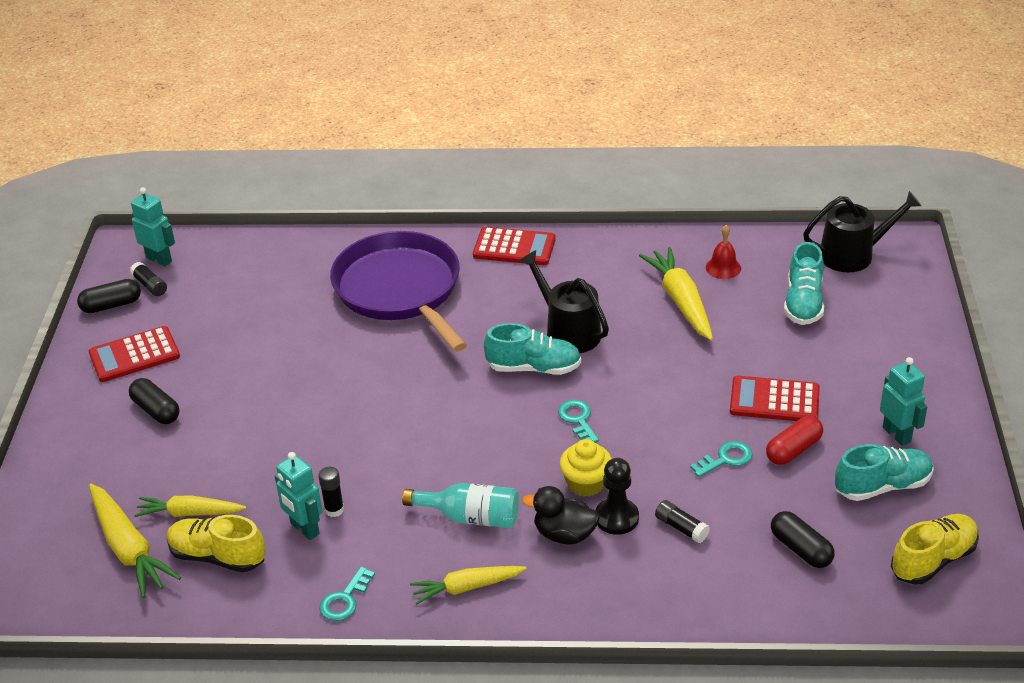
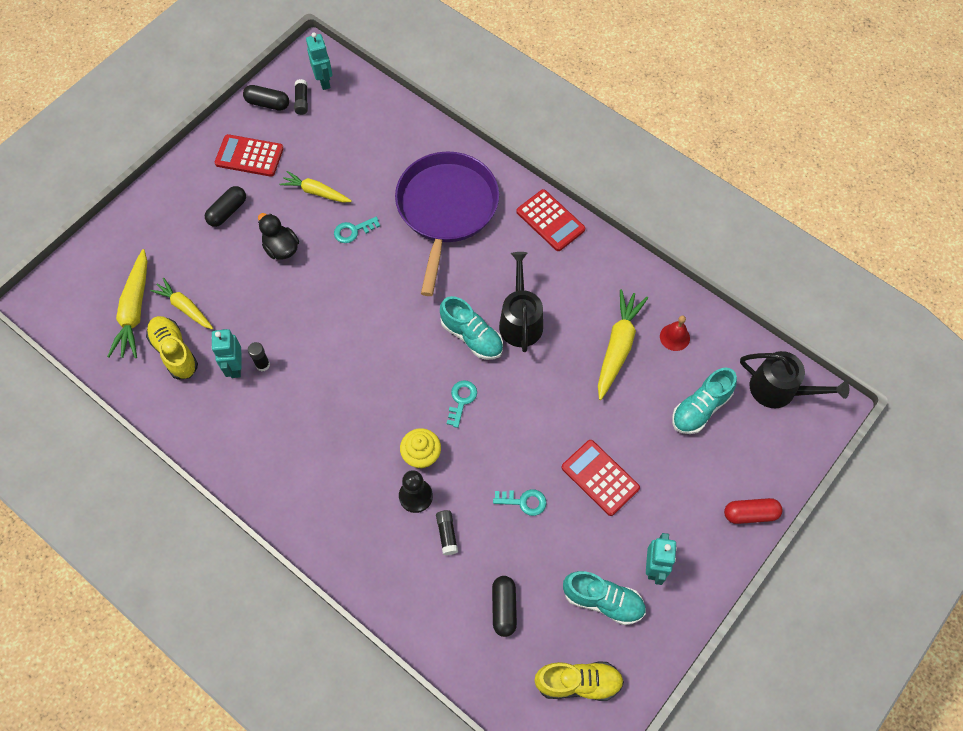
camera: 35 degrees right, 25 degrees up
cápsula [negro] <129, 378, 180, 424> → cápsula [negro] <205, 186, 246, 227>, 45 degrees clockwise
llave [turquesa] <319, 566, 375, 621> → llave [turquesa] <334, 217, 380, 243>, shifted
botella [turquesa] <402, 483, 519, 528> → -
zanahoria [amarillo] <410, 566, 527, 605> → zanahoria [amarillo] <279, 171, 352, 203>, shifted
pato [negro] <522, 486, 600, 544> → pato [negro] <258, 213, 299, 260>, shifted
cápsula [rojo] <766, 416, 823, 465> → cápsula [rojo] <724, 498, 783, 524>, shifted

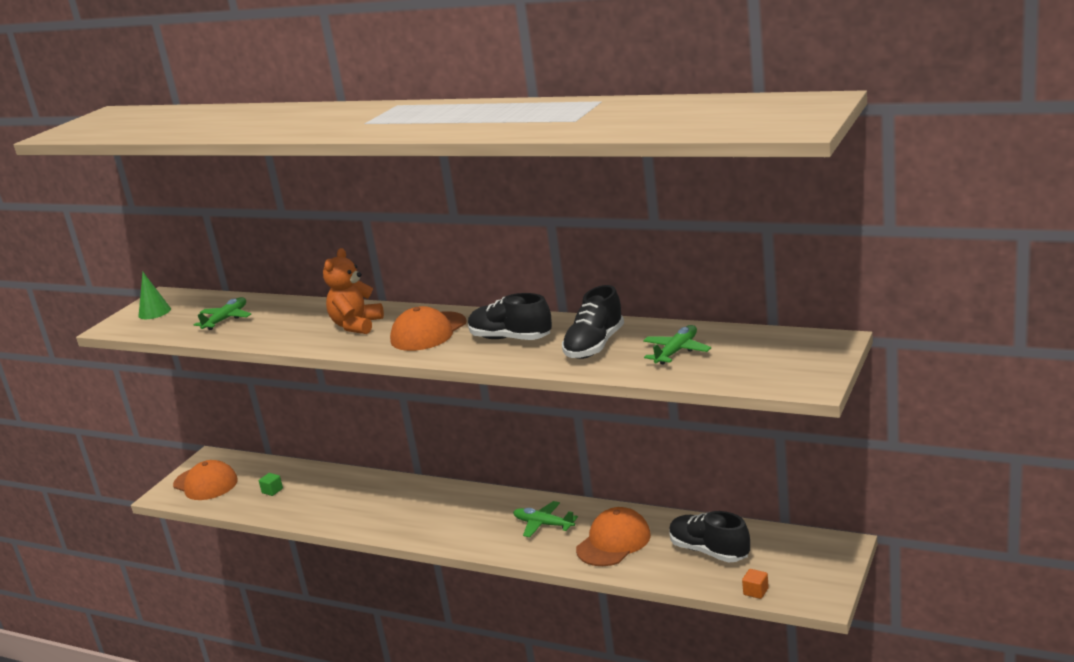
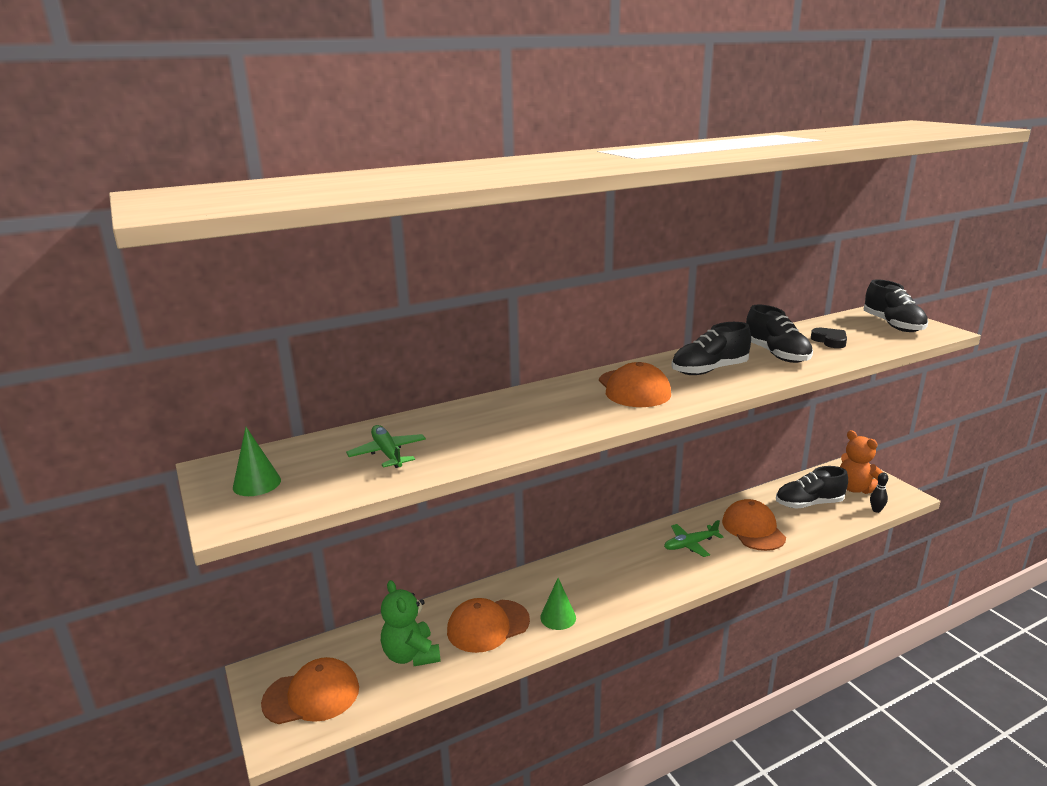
camera: 55 degrees left, 0 degrees up
cubo [verde] <259, 473, 283, 496> → osito [verde] <381, 580, 441, 666>
osito [naranja] <323, 248, 384, 334> → osito [naranja] <840, 430, 884, 494>, shifted
avión [verde] <643, 325, 711, 365> → corazón [negro] <811, 328, 847, 348>
cubo [naranja] <742, 569, 769, 599> → bolo [negro] <870, 473, 888, 513>
- → gorra [naranja] <447, 598, 530, 653>
- → cono [verde] <540, 578, 576, 630>
- → zapato [negro] <864, 279, 928, 332>

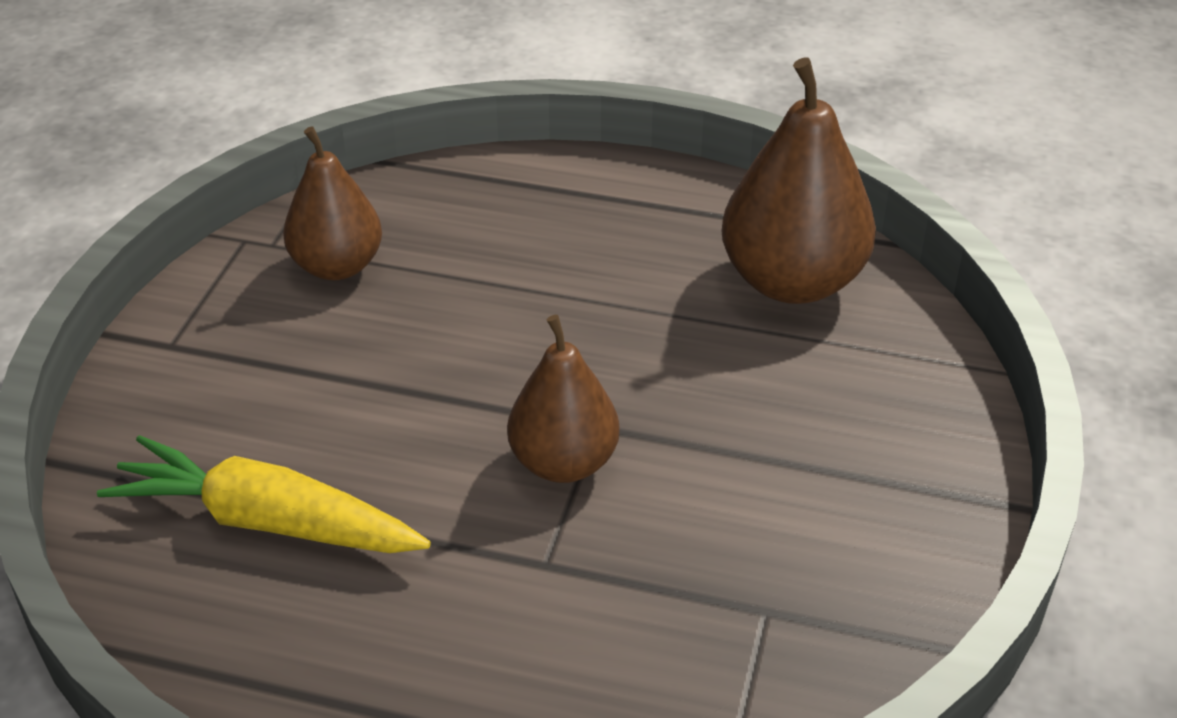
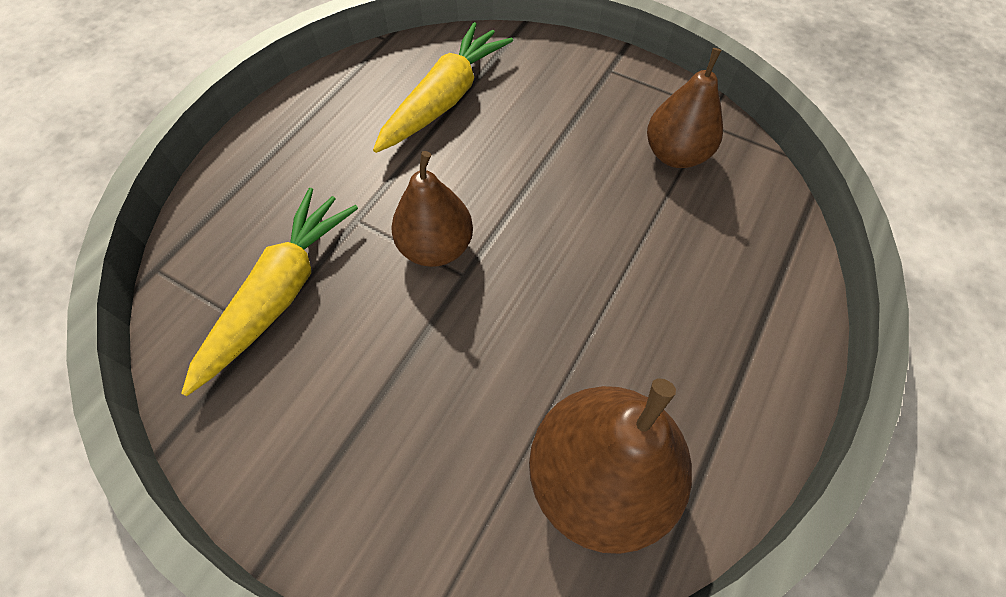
camera: 105 degrees right, 20 degrees up
- → zanahoria [amarillo] <181, 188, 358, 396>

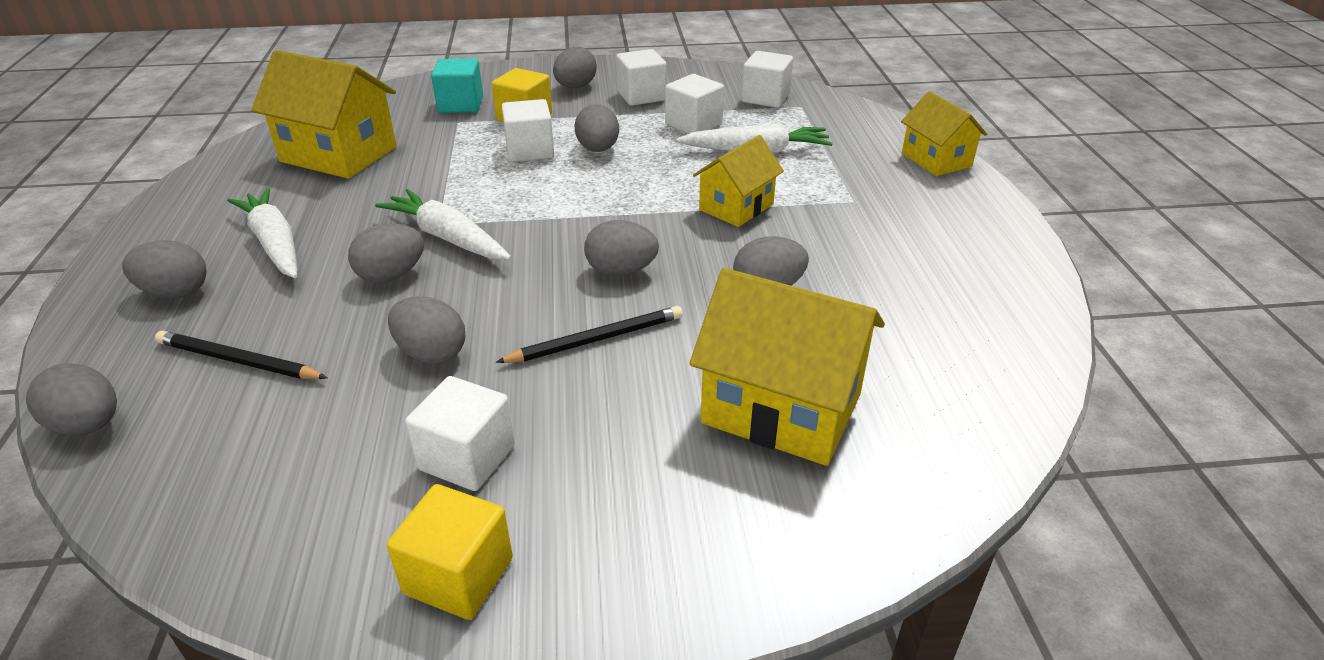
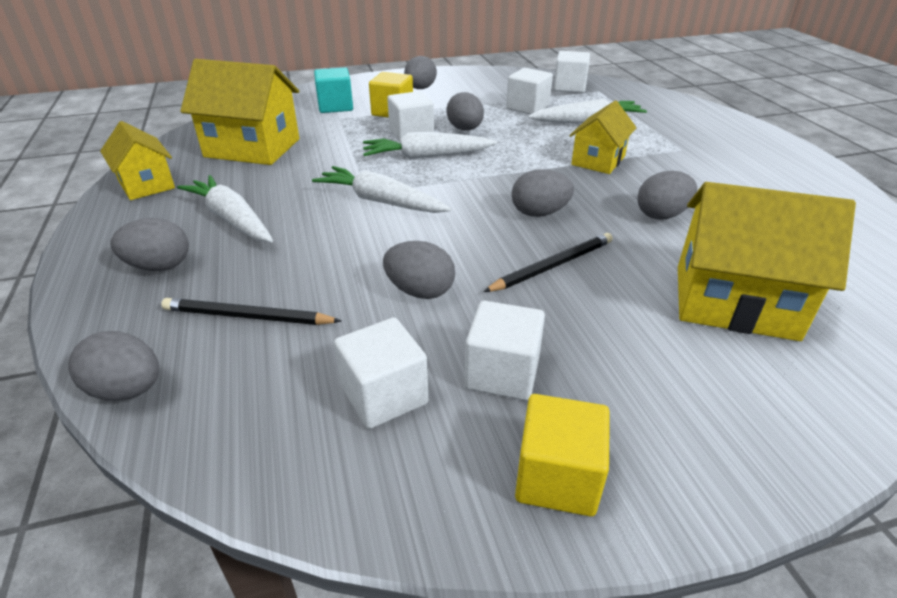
camera: 10 degrees left, 0 degrees up
huevo [gris] <348, 223, 424, 283> → -
cubo [blanco] <616, 49, 667, 106> → cubo [blanco] <334, 318, 428, 429>, shifted
casa [amarillo] <901, 91, 987, 176> → casa [amarillo] <100, 121, 175, 200>, shifted
- → zanahoria [blanco] <363, 132, 497, 159>

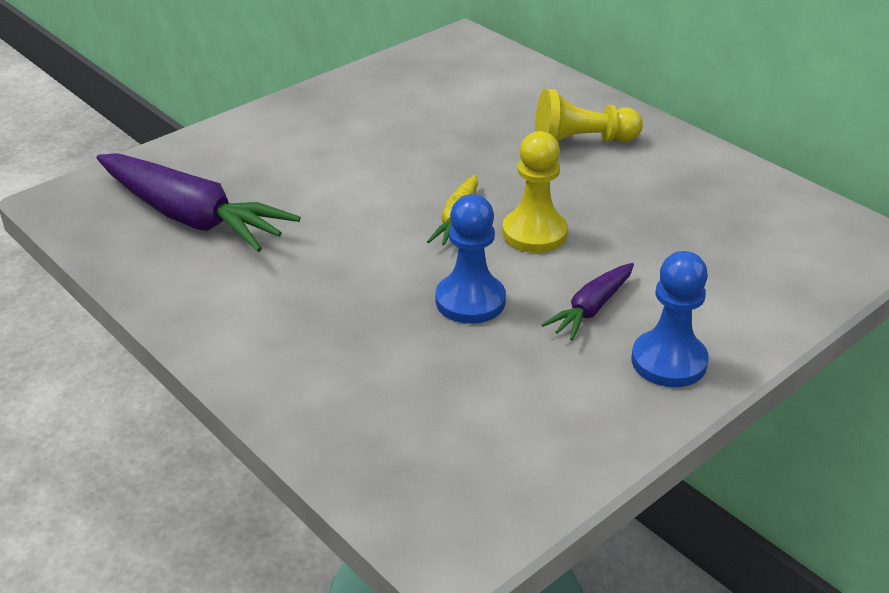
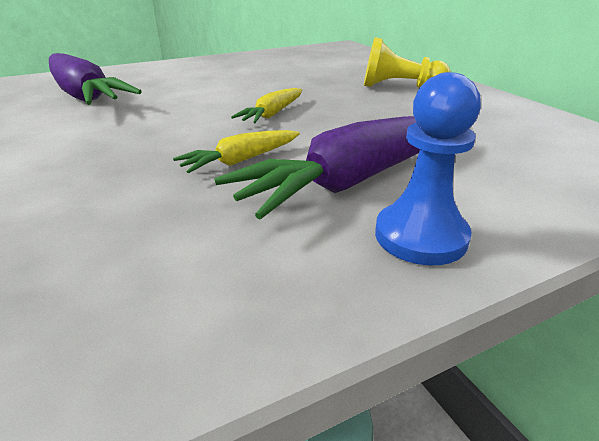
camera: 15 degrees right, 5 degrees down
peón [azul] <436, 194, 506, 324> → zanahoria [amarillo] <173, 130, 300, 173>
peón [amarillo] <502, 131, 568, 253> → -
zanahoria [morado] <542, 263, 634, 340> → zanahoria [morado] <214, 116, 420, 219>, x1.97

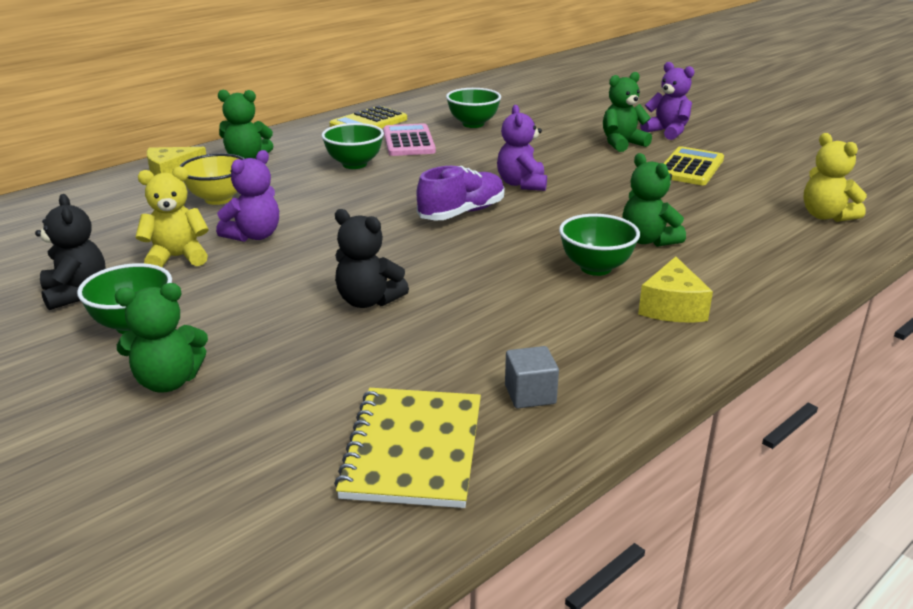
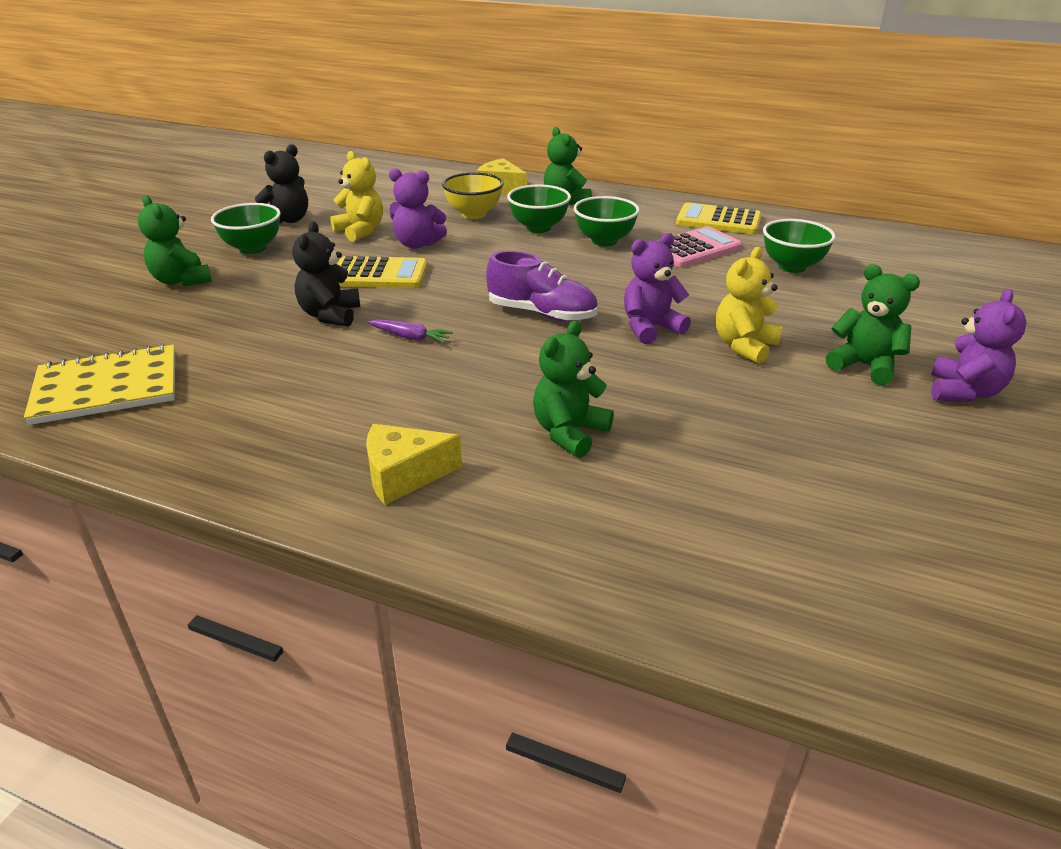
camera: 65 degrees right, 5 degrees up
cubo [gris] <505, 346, 559, 408> → -
cuenco [verde] <559, 214, 640, 276> → cuenco [verde] <507, 184, 571, 233>, shifted
calculadora [amarillo] <663, 146, 724, 185> → calculadora [amarillo] <337, 256, 428, 288>, shifted
osito [amarillo] <803, 133, 867, 222> → osito [amarillo] <716, 247, 782, 364>, shifted
- → zanahoria [morado] <367, 320, 453, 343>

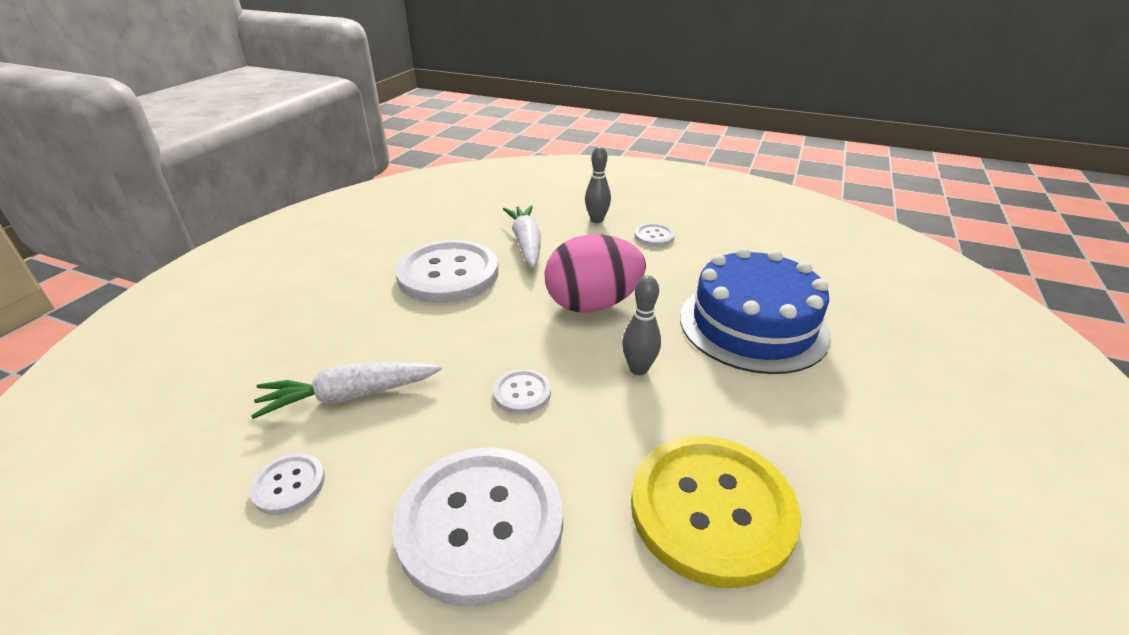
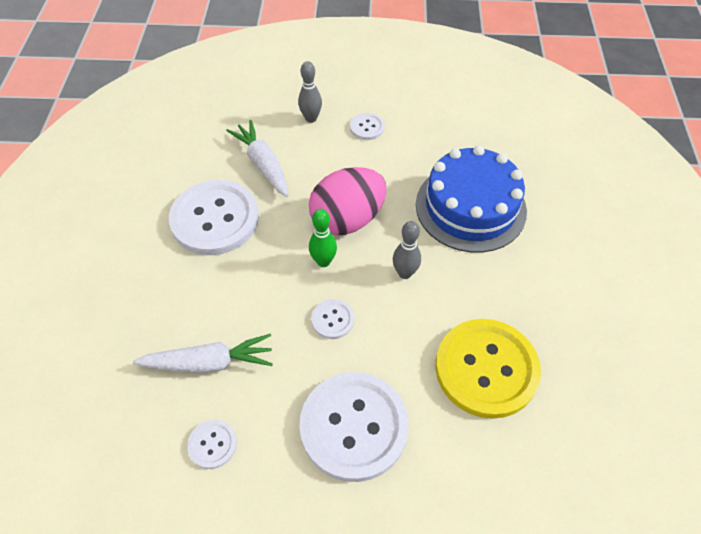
camera: 20 degrees left, 20 degrees up
zanahoria [blanco] <251, 362, 442, 419> → zanahoria [blanco] <133, 334, 273, 373>, 150 degrees counterclockwise
- → bolo [verde] <309, 209, 337, 267>

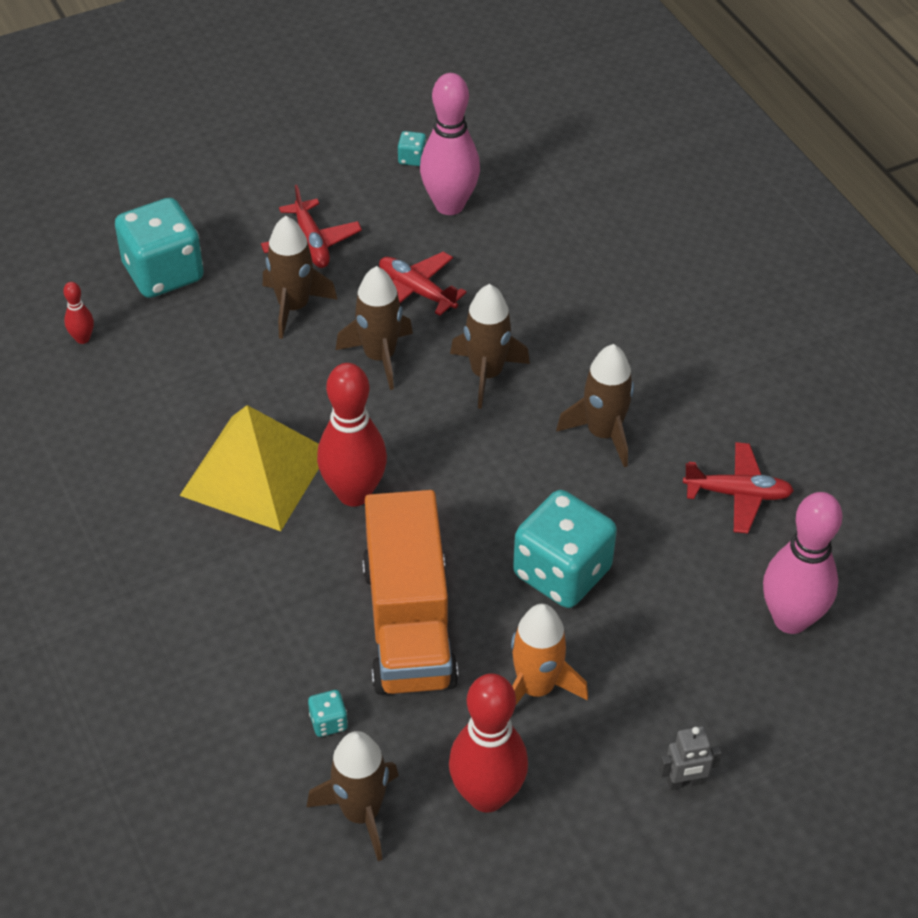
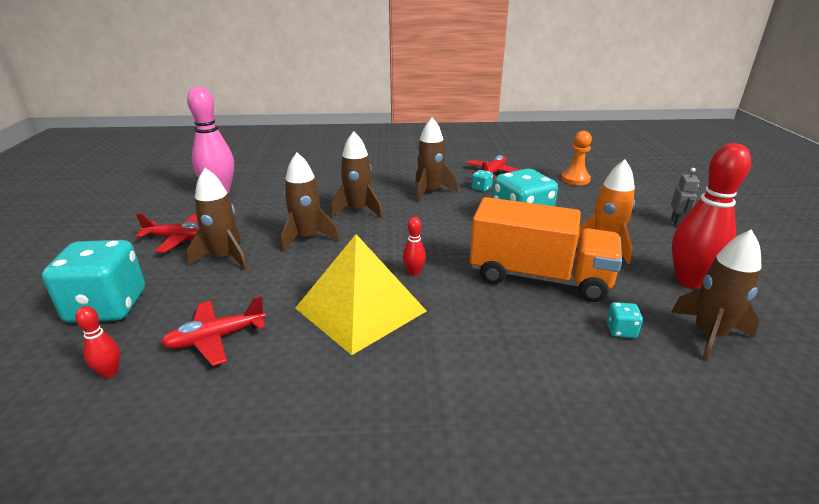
camera: 65 degrees left, 20 degrees down
bolo [rojo] <317, 363, 387, 506> → bolo [rojo] <403, 217, 426, 276>, x0.45
avión [rojo] <379, 252, 467, 316> → avión [rojo] <161, 296, 266, 366>, shifted
dado [turquesa] <398, 131, 427, 166> → dado [turquesa] <471, 170, 493, 192>, shifted
bolo [rosa] <763, 492, 843, 634> → peón [naranja] <561, 131, 592, 185>

